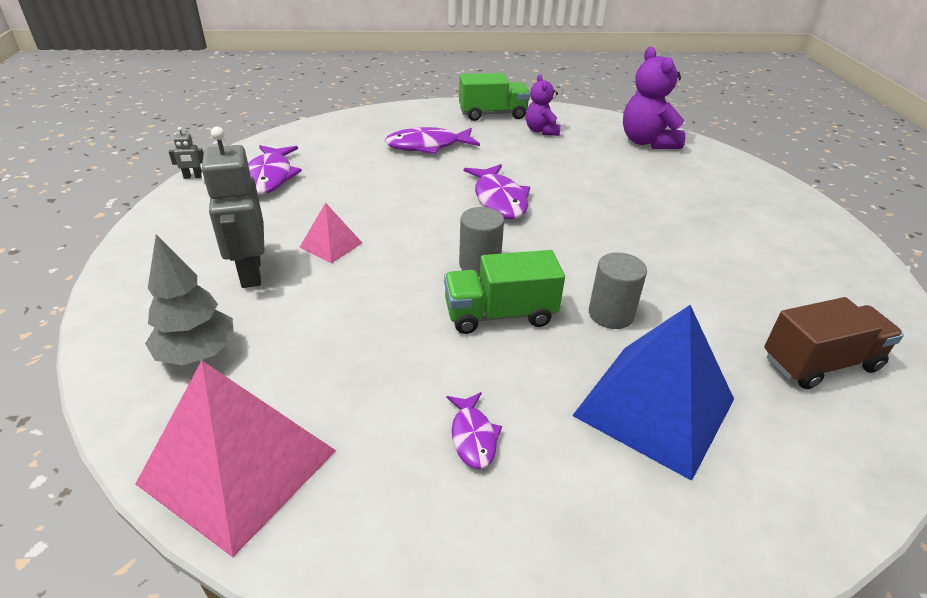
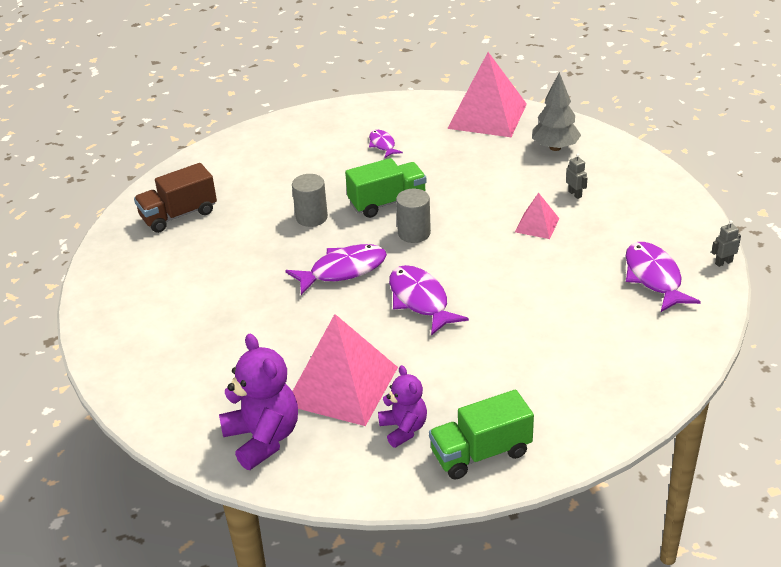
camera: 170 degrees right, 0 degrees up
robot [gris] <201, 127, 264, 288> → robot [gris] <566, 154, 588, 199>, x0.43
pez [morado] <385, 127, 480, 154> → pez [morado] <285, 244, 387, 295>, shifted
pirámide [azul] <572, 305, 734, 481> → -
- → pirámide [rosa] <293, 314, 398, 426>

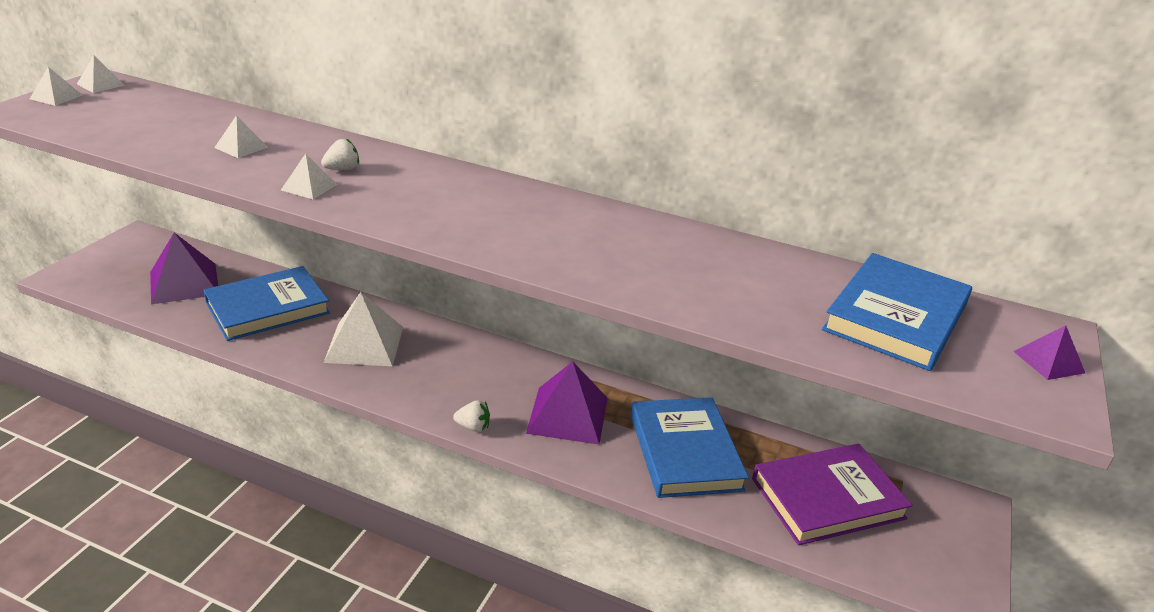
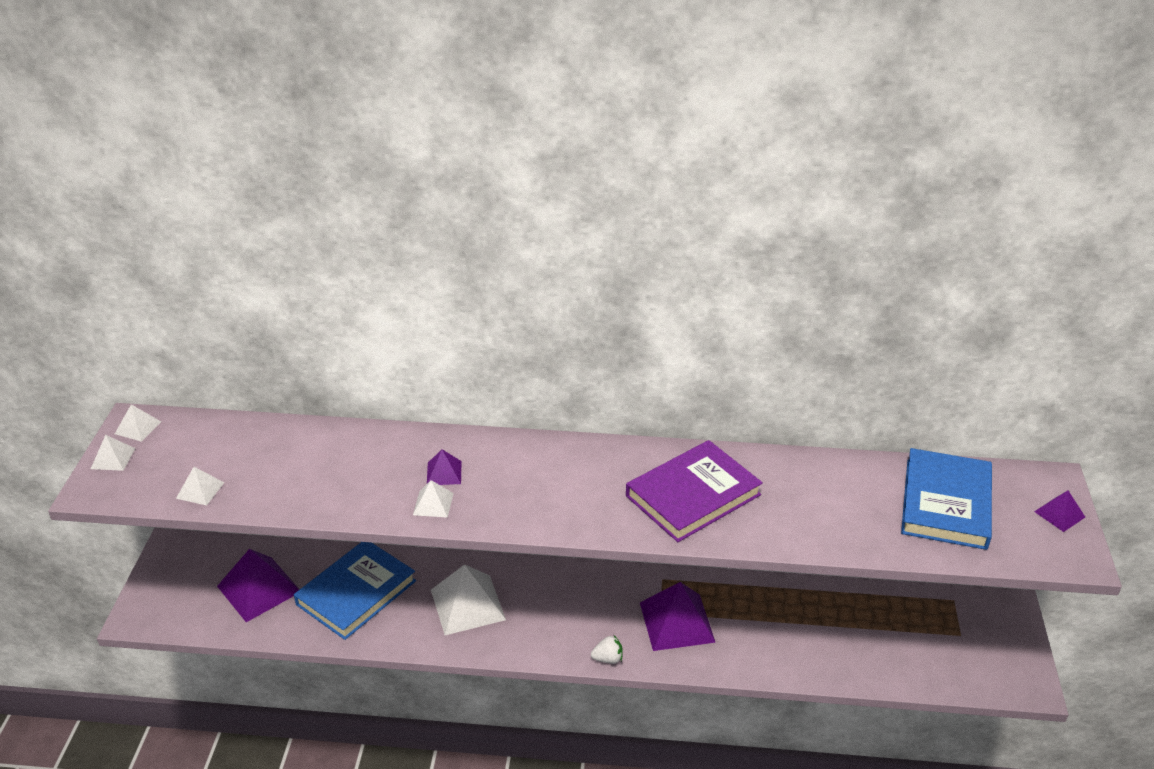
camera: 15 degrees left, 5 degrees up
pirámide [blanco] <214, 115, 268, 158> → pirámide [blanco] <176, 467, 224, 506>, shifted
fresa [blanco] <321, 138, 359, 170> → pirámide [morado] <427, 449, 461, 485>
libro [azul] <631, 397, 749, 498> → -
libro [morado] <752, 444, 912, 545> → libro [morado] <626, 440, 763, 542>, shifted

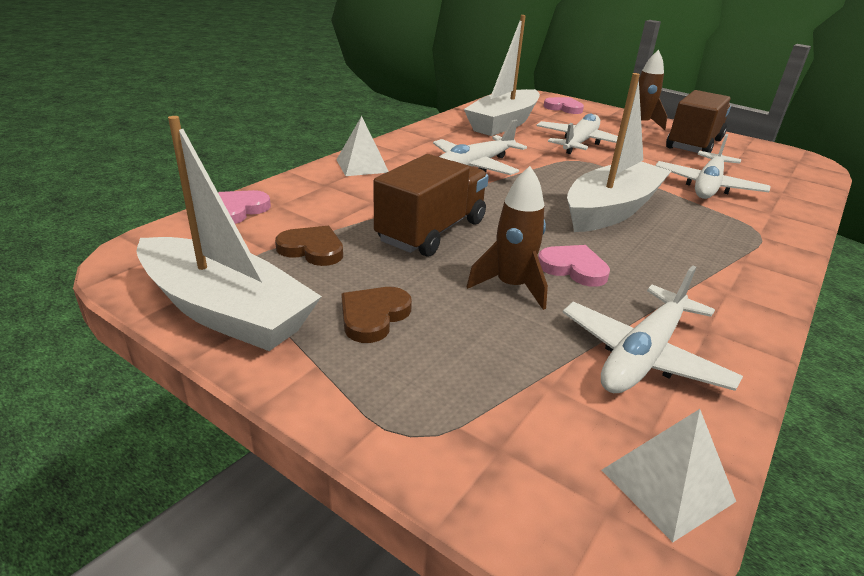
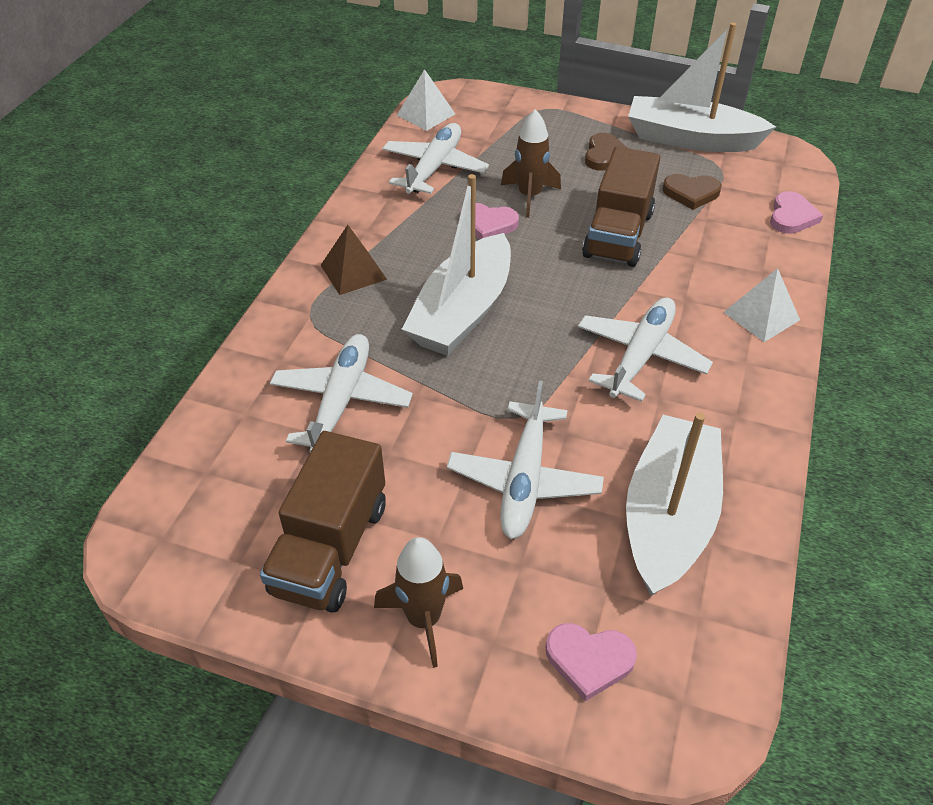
camera: 165 degrees right, 15 degrees up
- → pirámide [marrón] <321, 225, 387, 295>

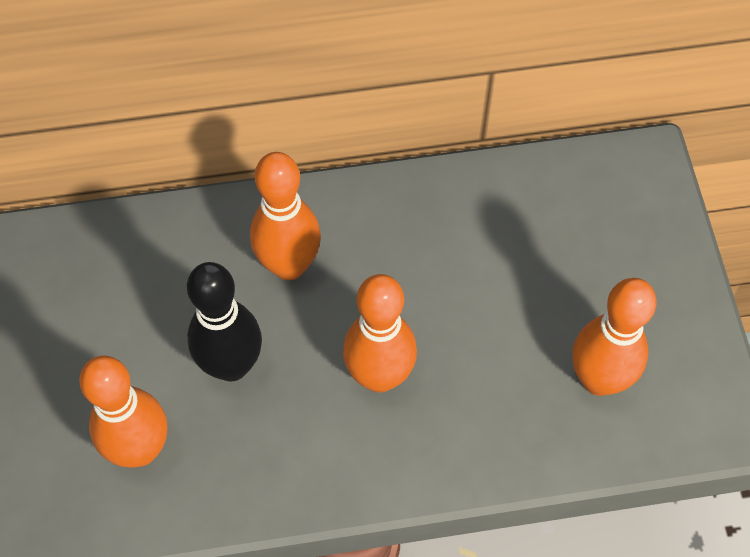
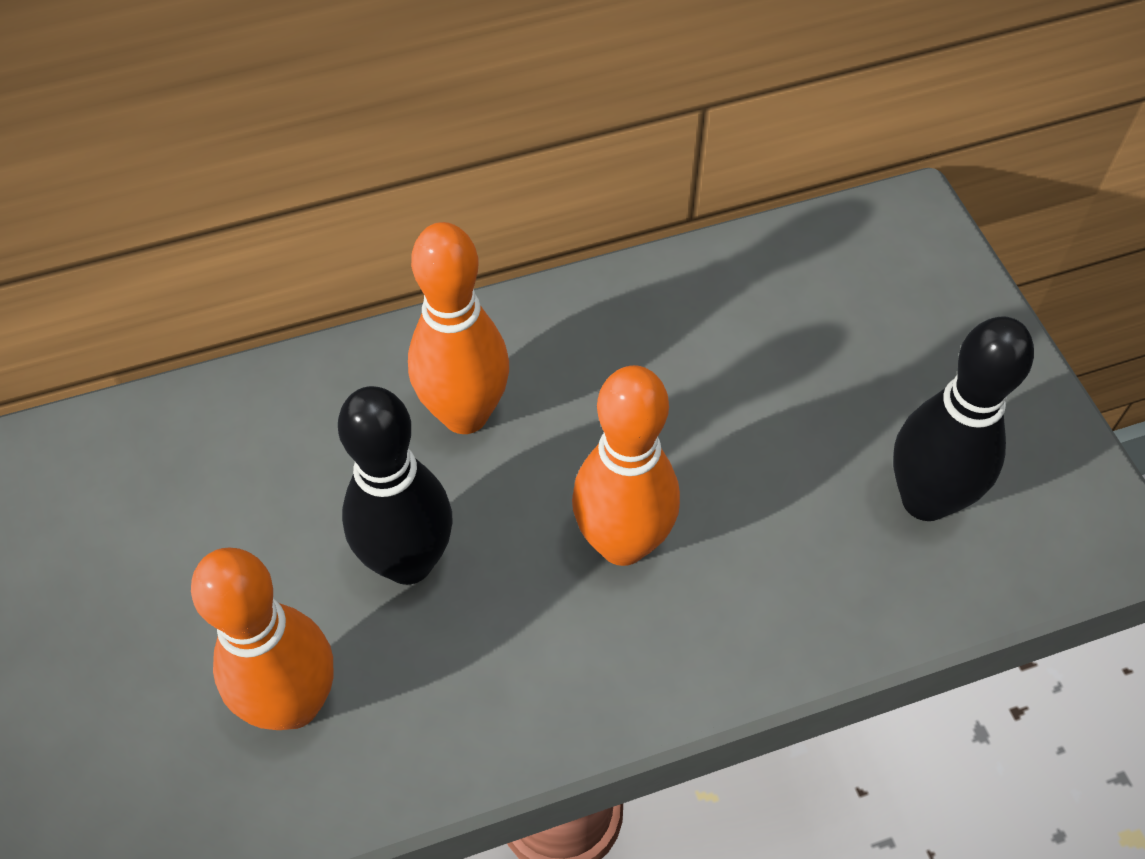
camera: 10 degrees left, 5 degrees down
bolo [naranja] <572, 278, 657, 396> → bolo [negro] <893, 316, 1034, 521>

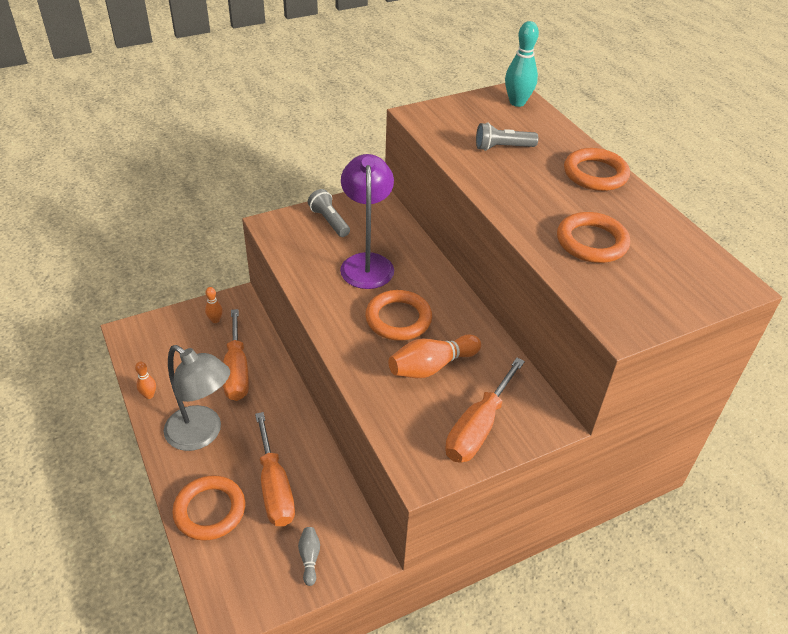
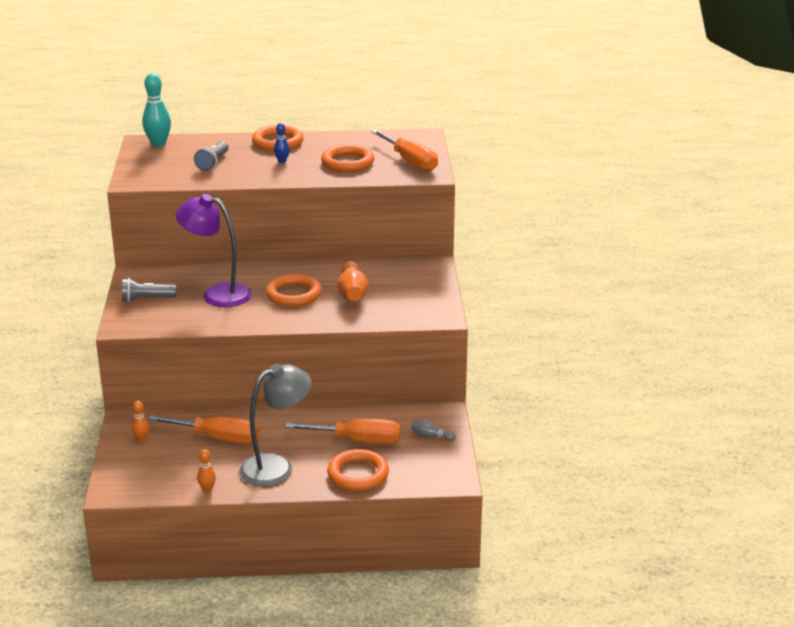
camera: 65 degrees left, 15 degrees down
destornillador [naranja] <445, 358, 525, 463> → destornillador [naranja] <371, 130, 438, 172>, shifted
- → bolo [azul] <274, 123, 290, 163>

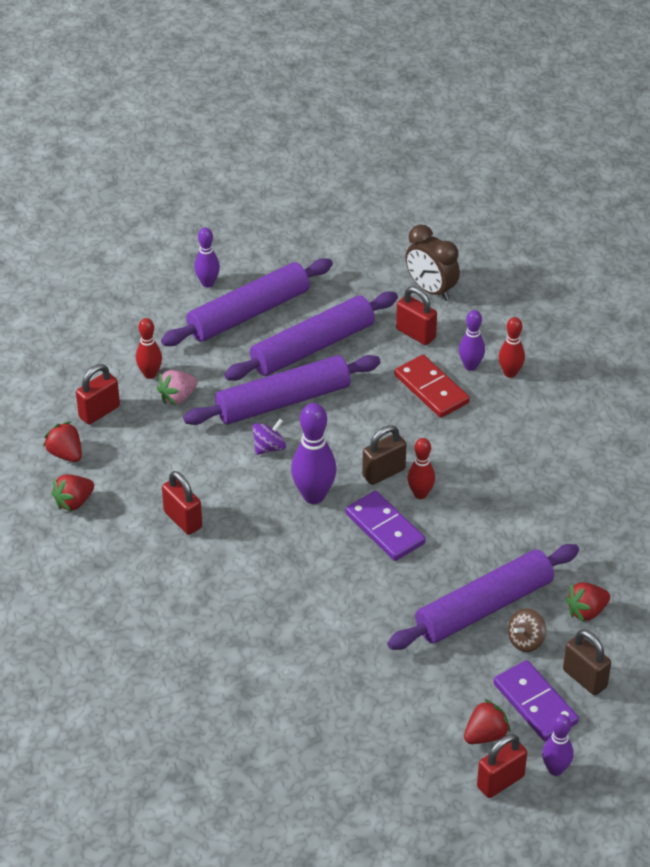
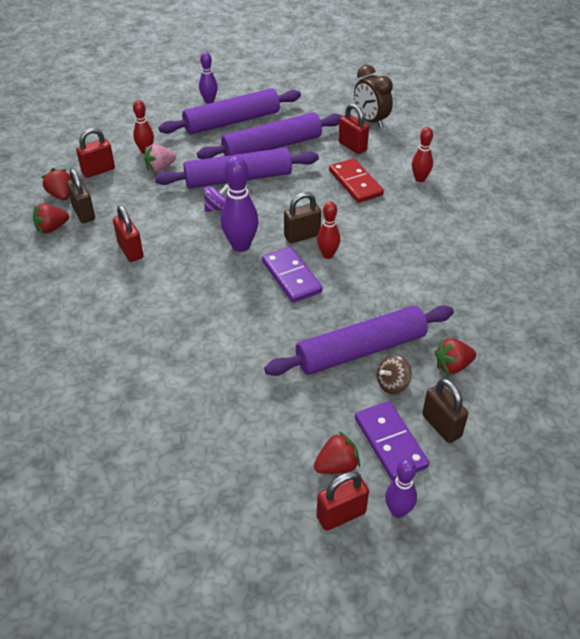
camera: 10 degrees right, 0 degrees up
bolo [morado] <459, 310, 485, 371> → -
- → candado [marrón] <66, 168, 95, 223>

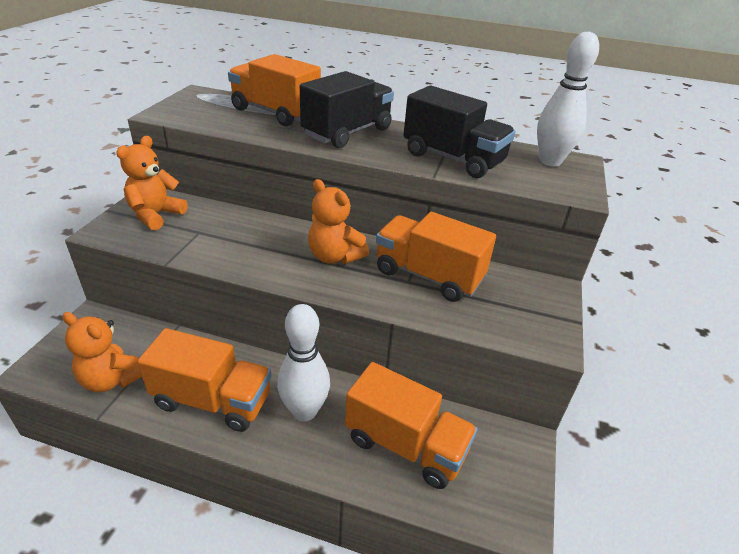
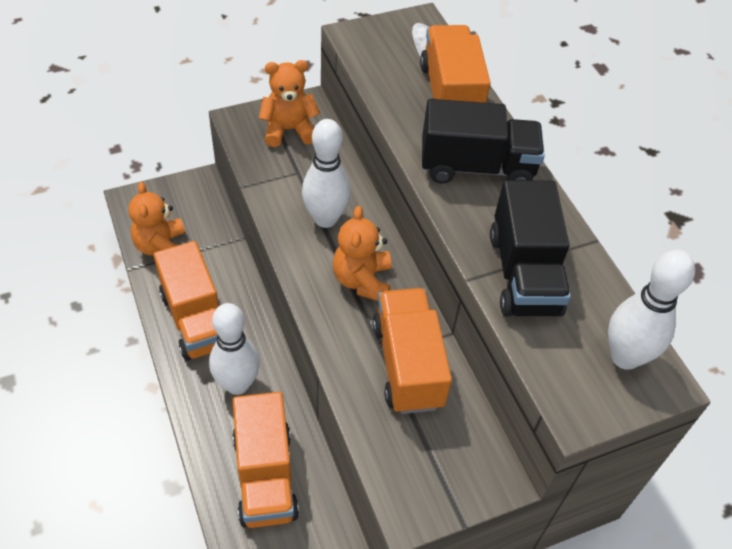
camera: 50 degrees right, 15 degrees up
- → bolo [blanco] <302, 119, 351, 228>

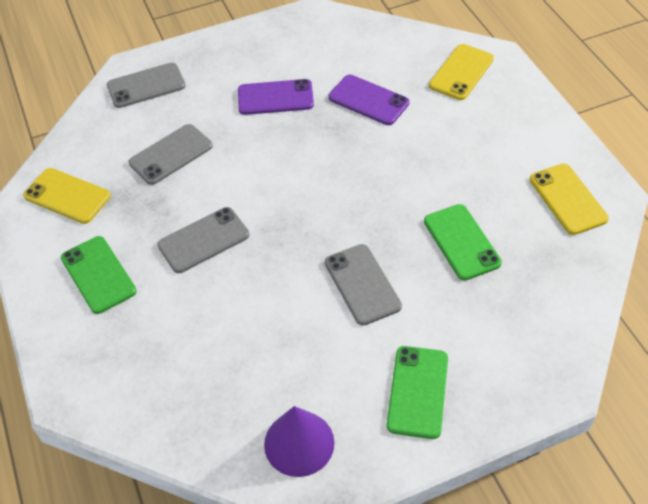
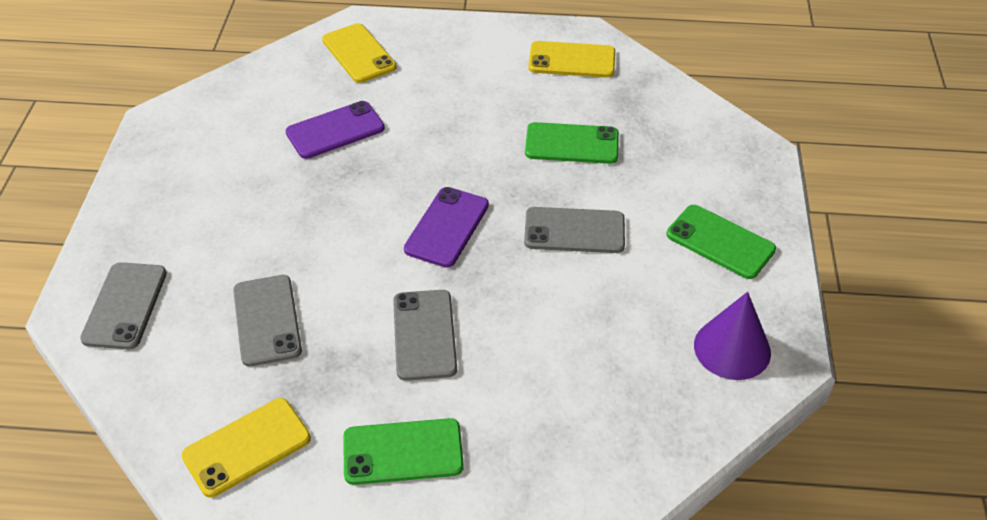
camera: 65 degrees left, 5 degrees down
móvil [morado] <238, 79, 314, 115> → móvil [morado] <404, 187, 489, 268>, shifted

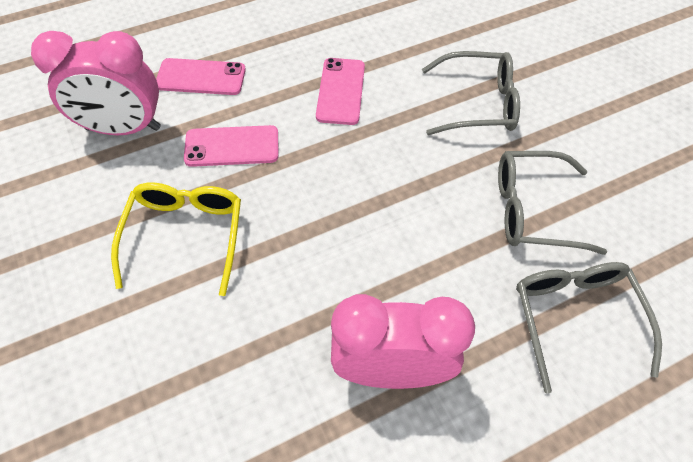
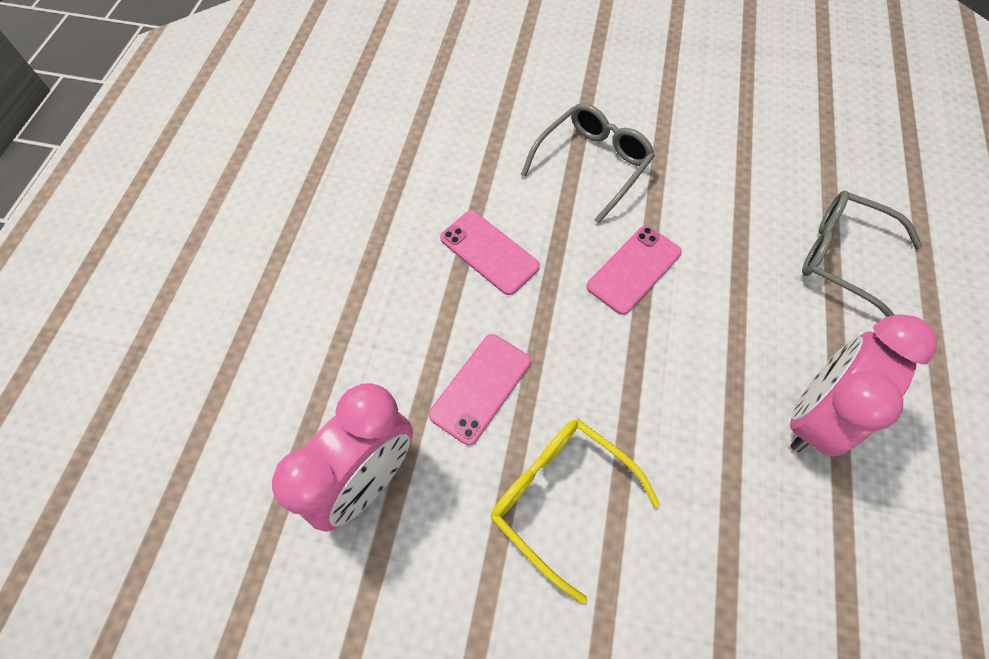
camera: 50 degrees left, 5 degrees up
móvil [rosa] <156, 58, 246, 95> → móvil [rosa] <586, 226, 682, 315>, shifted
gafas [gris] <498, 151, 607, 255> → -

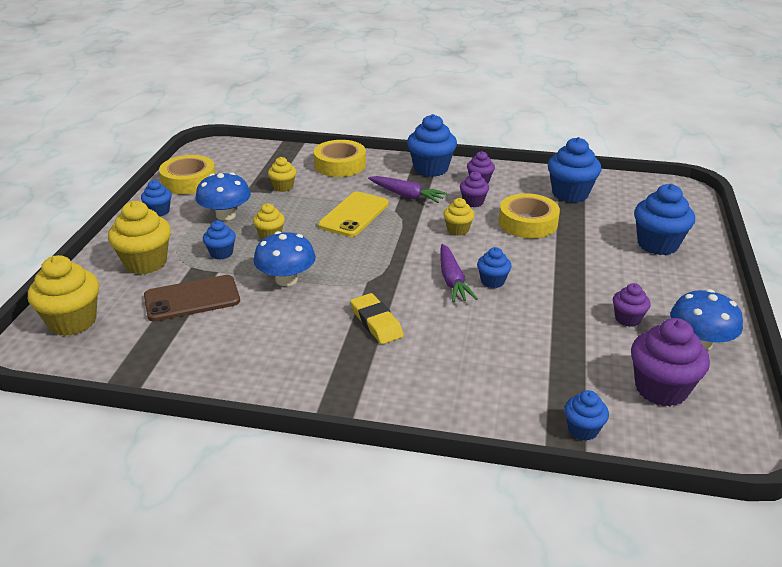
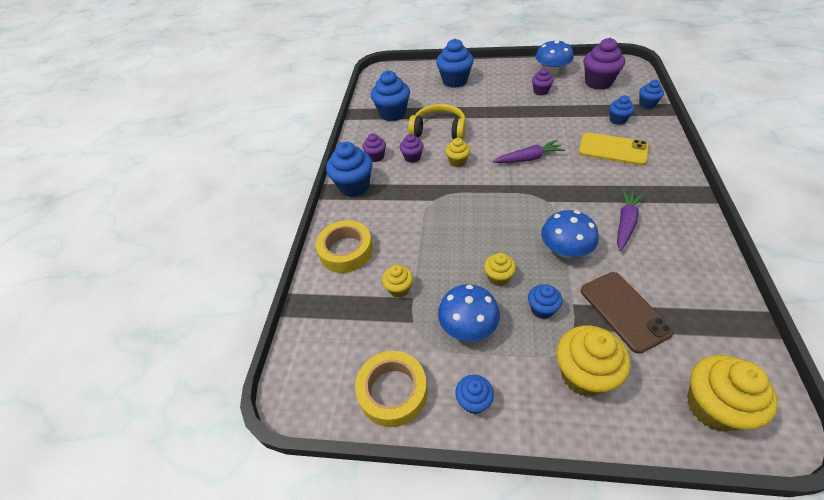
camera: 90 degrees left, 15 degrees up
móvil [amarillo] <318, 191, 389, 237> → móvil [amarillo] <579, 132, 649, 165>, shifted
goma de borrar [amarillo] <350, 293, 404, 344> → -
zanahoria [morado] <368, 176, 447, 203> → zanahoria [morado] <617, 189, 643, 251>, shifted
magdalena [azul] <477, 247, 512, 288> → magdalena [azul] <609, 95, 634, 125>, shifted
cinta adhesiva [amarillo] <499, 193, 560, 239> → auriculares [amarillo] <408, 104, 466, 140>

